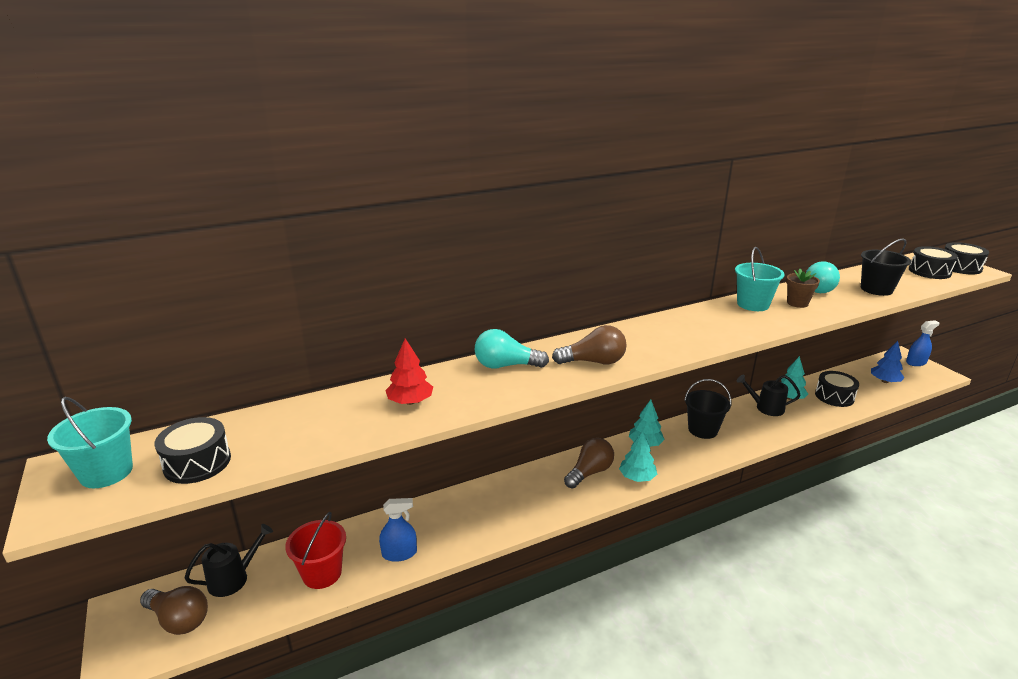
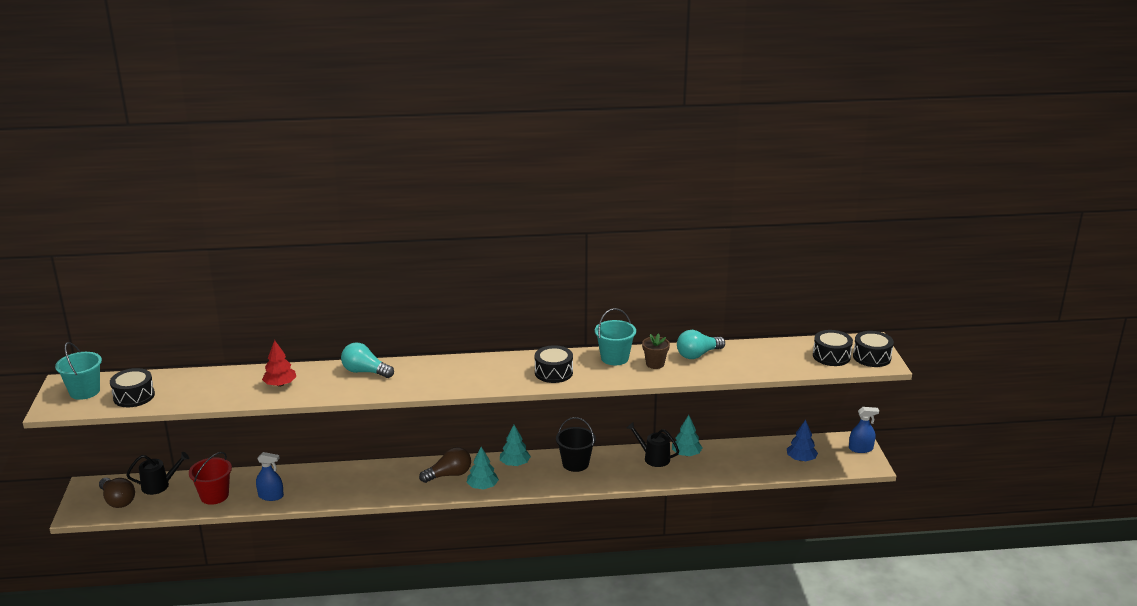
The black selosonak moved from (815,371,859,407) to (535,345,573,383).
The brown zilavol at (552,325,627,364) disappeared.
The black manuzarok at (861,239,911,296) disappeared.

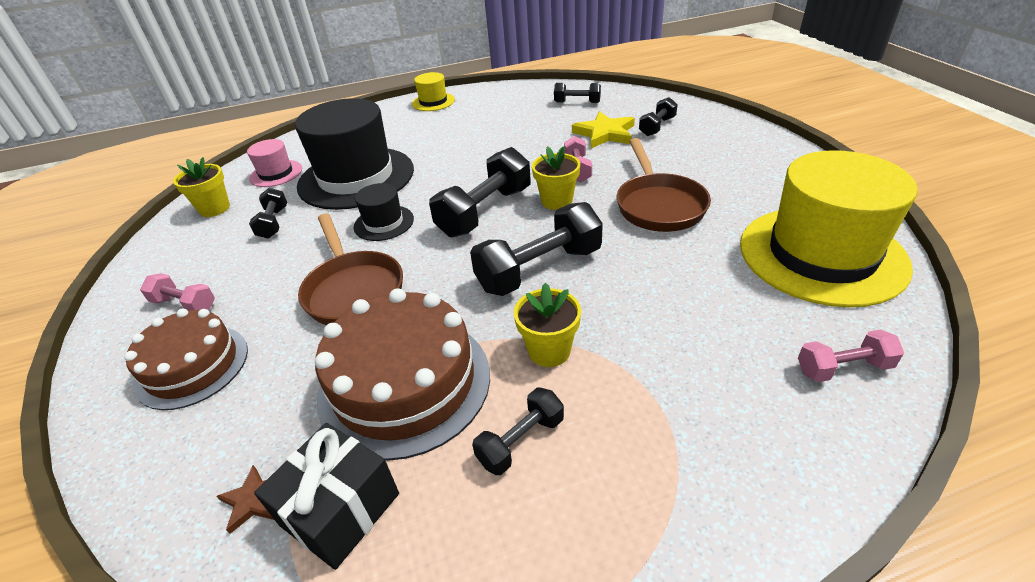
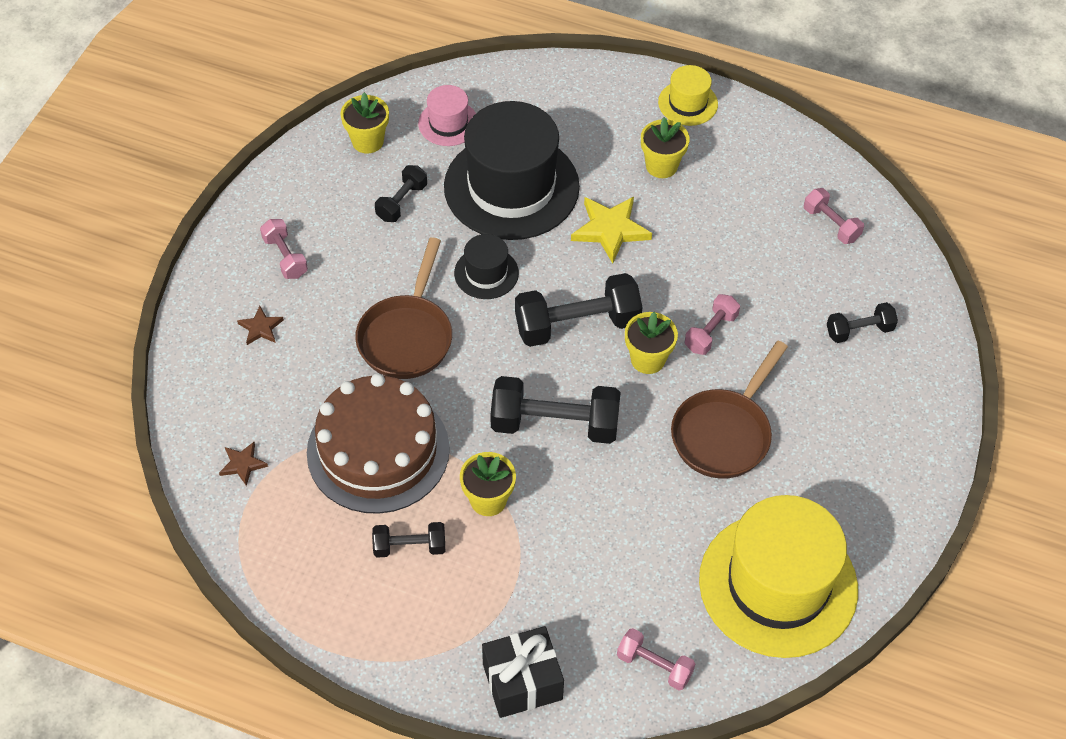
The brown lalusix at (124,309,248,410) was replaced by the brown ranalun at (237,306,284,345).
The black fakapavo moved from (254,423,399,570) to (482,626,564,718).
The yellow ranalun moved from (572,111,635,148) to (571,197,652,264).
The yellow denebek at (641,117,690,178) appeared.
The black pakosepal at (554,83,601,103) became the pink pakosepal at (804,188,864,244).

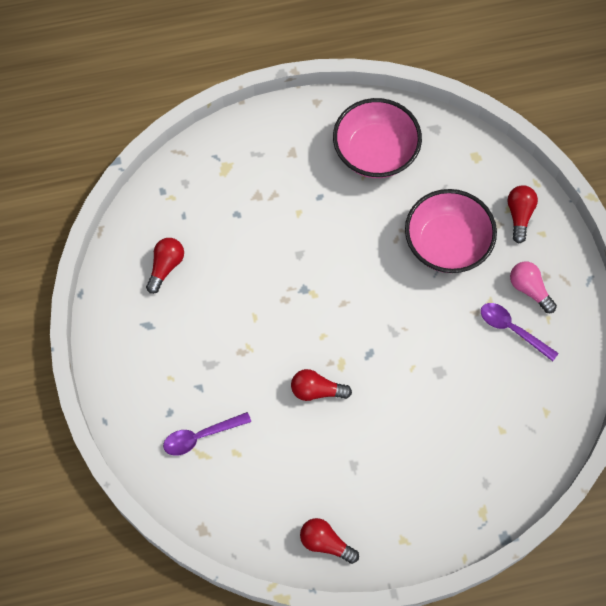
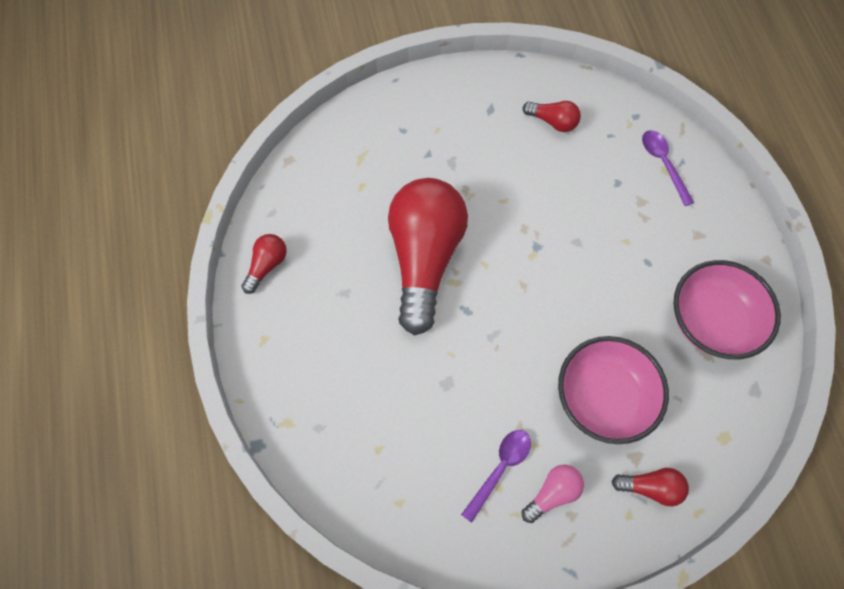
The red zilavol at (291,369,352,401) changed to 2.37 times the size.
The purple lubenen moved from (163,412,251,456) to (642,130,694,206).

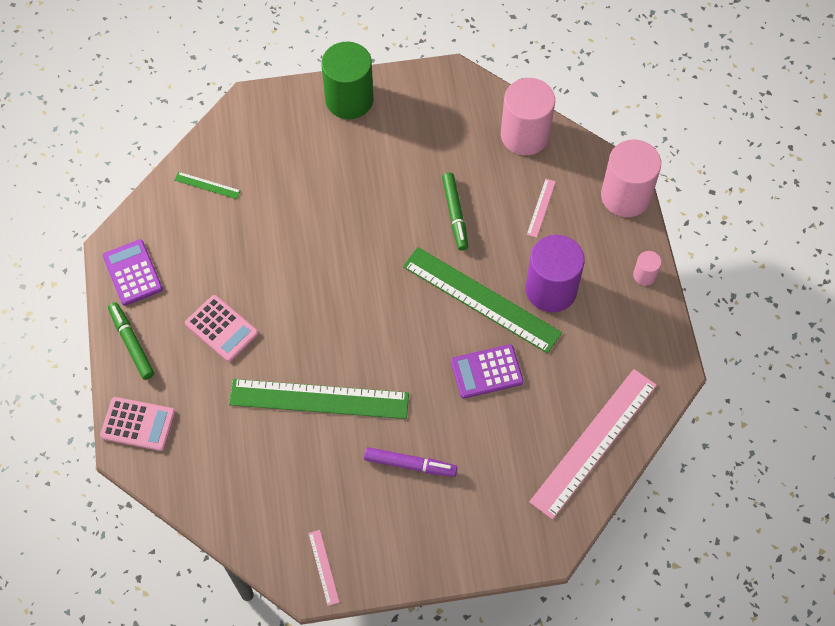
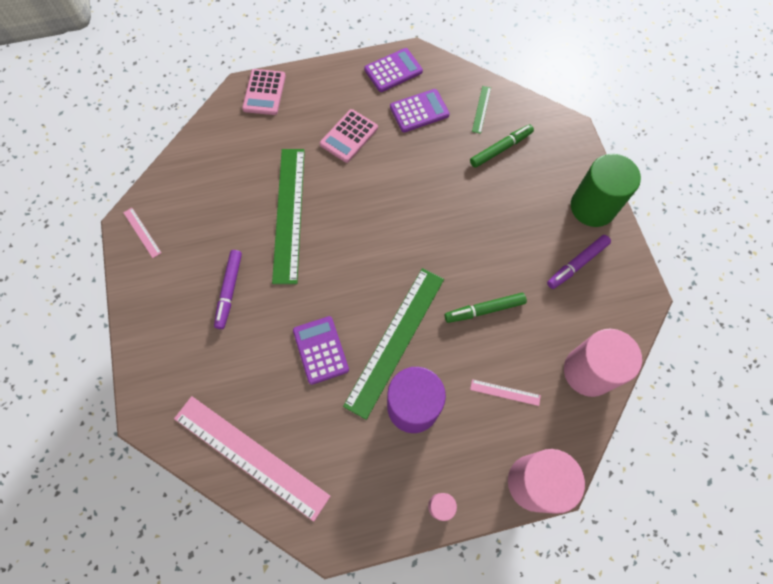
The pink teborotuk at (308,530,339,606) turned 75 degrees clockwise.
The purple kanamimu at (390,89,450,132) appeared.
The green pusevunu moved from (108,302,154,380) to (470,124,534,168).
The purple pusevunu at (547,235,611,289) appeared.

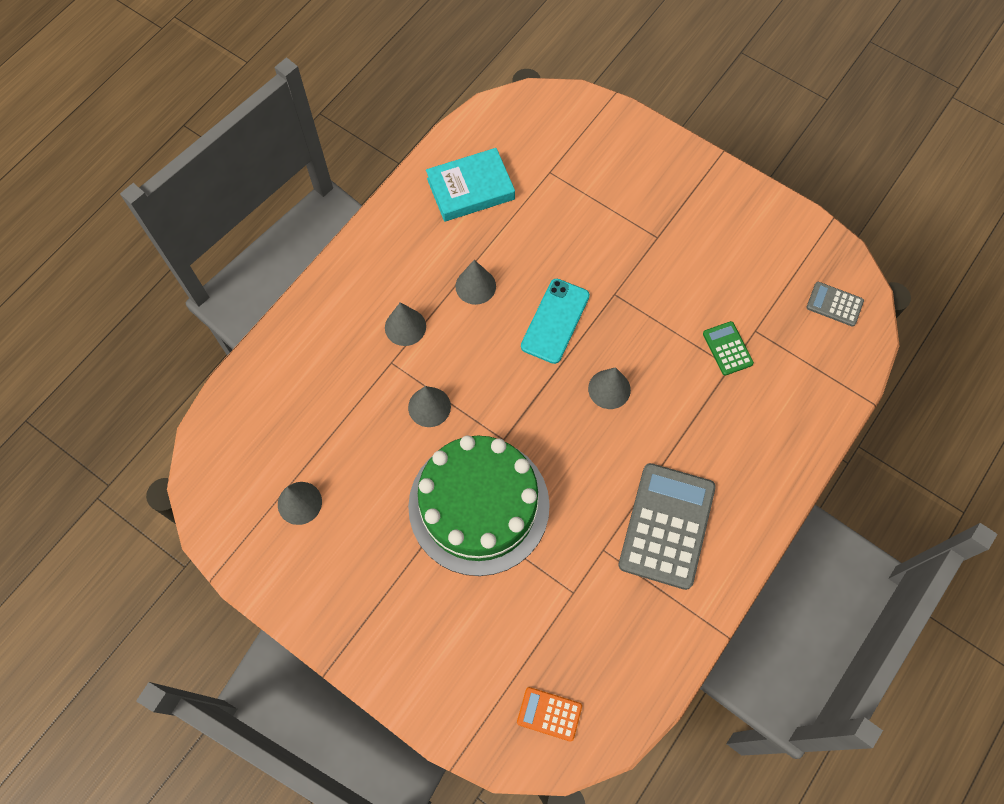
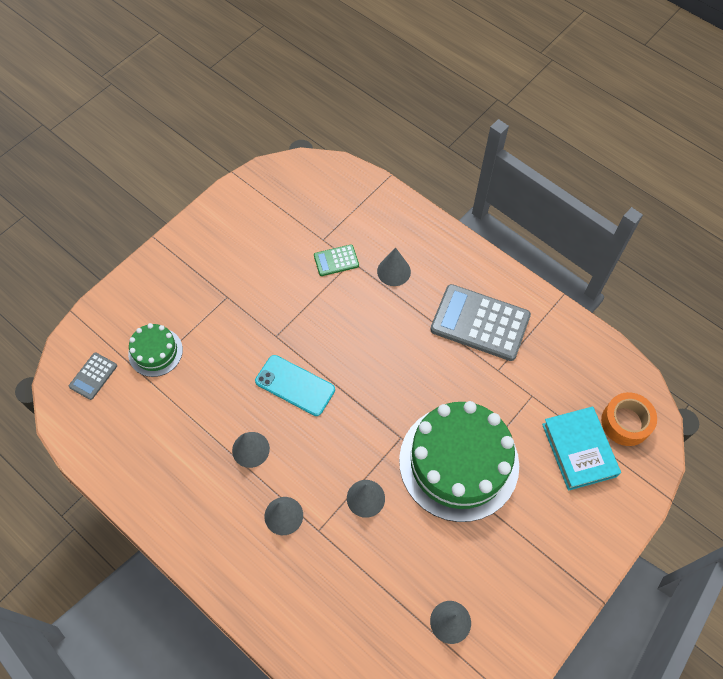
The grey kanamimu moved from (806,282,864,327) to (69,352,117,400).
The green lalusix at (128,323,183,377) appeared.
The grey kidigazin moved from (588,367,631,409) to (377,248,411,286).
The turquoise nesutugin moved from (426,148,515,222) to (542,406,621,491).
The orange kanamimu at (517,687,582,742) was replaced by the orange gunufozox at (601,392,657,446).

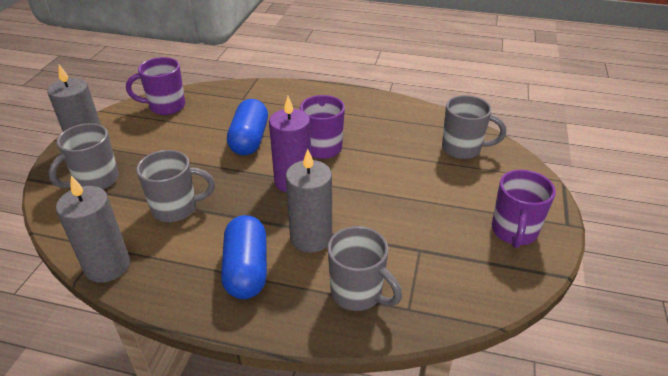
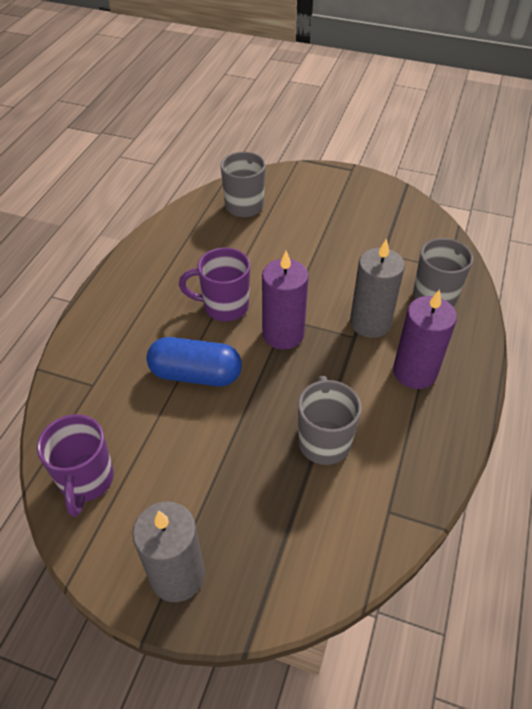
The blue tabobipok at (221,215,267,299) was replaced by the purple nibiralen at (393,289,457,389).
The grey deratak at (49,123,119,189) disappeared.
The grey nibiralen at (56,176,130,283) disappeared.
The purple deratak at (492,170,556,248) disappeared.

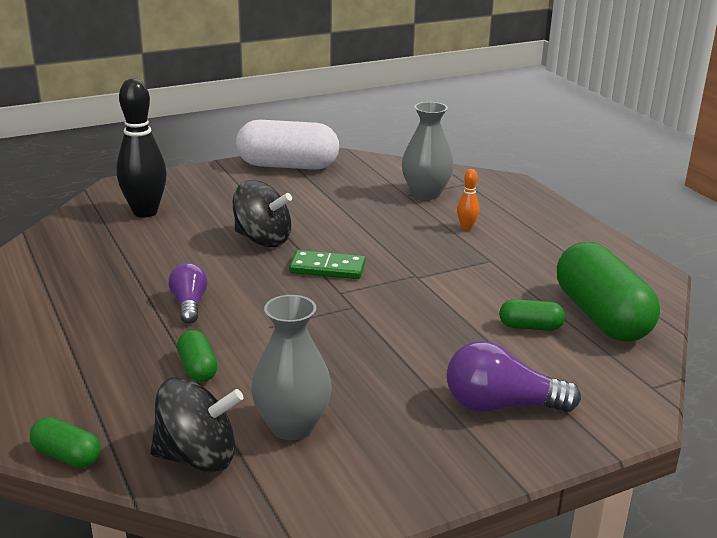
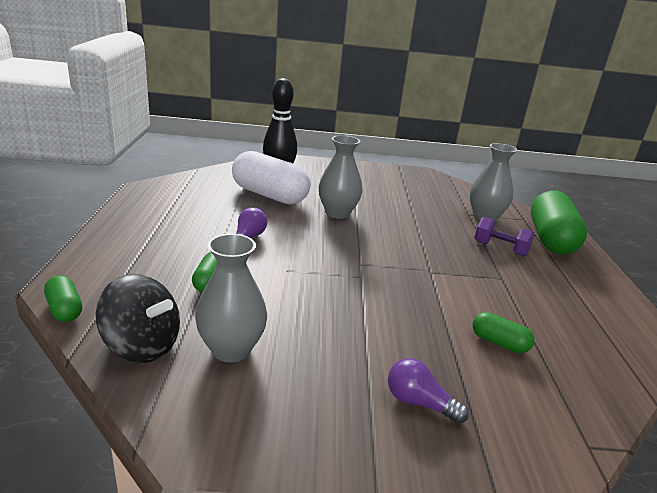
The white tabobipok moved from (236,120,339,170) to (232,151,311,205).
The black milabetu at (233,180,292,247) was replaced by the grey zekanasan at (319,135,362,219).
The purple zilavol at (447,341,581,412) changed to 0.65 times the size.
The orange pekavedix at (457,169,479,230) was replaced by the purple pakosepal at (474,217,534,256).
The green tabobipok moved from (557,242,660,341) to (531,191,587,254).
The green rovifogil at (289,250,365,279) disappeared.

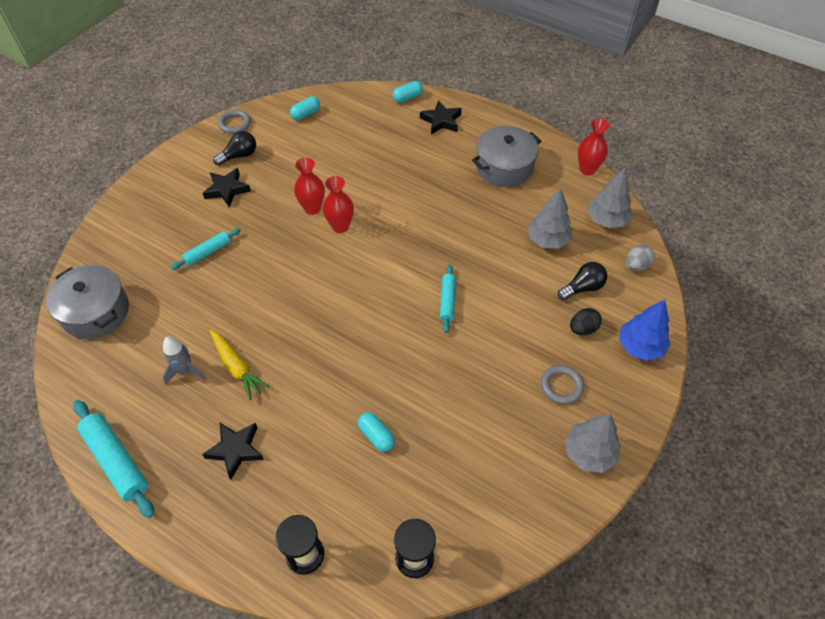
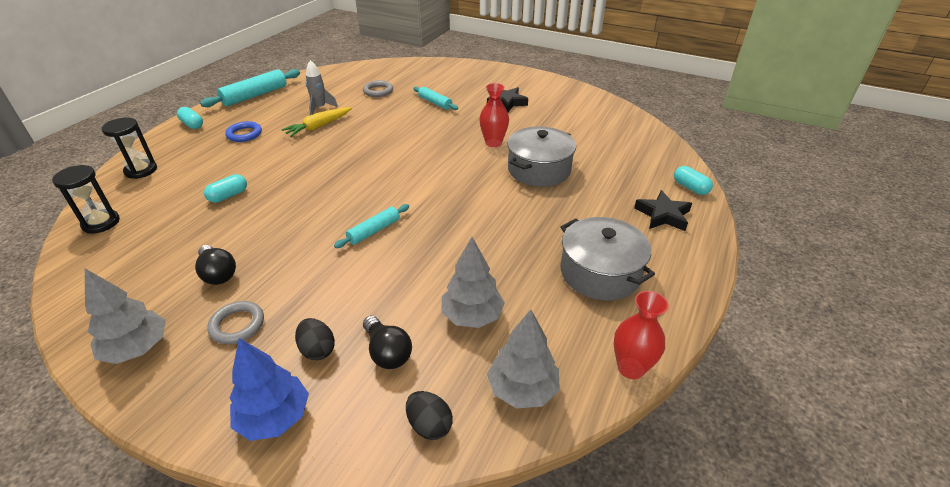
The turquoise tabobipok moved from (290,97,320,120) to (177,107,203,129).
The black zilavol moved from (213,131,256,166) to (195,245,236,285).
The black ranalun at (202,423,264,479) was replaced by the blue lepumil at (225,121,262,142).
The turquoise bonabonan at (440,264,456,333) turned 45 degrees counterclockwise.
The grey lepumil moved from (218,109,251,134) to (363,80,393,97).
The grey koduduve at (626,245,655,271) became the black koduduve at (406,391,453,440).
The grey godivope moved from (46,265,129,339) to (507,126,576,187).
The red zekanasan at (323,176,354,233) disappeared.

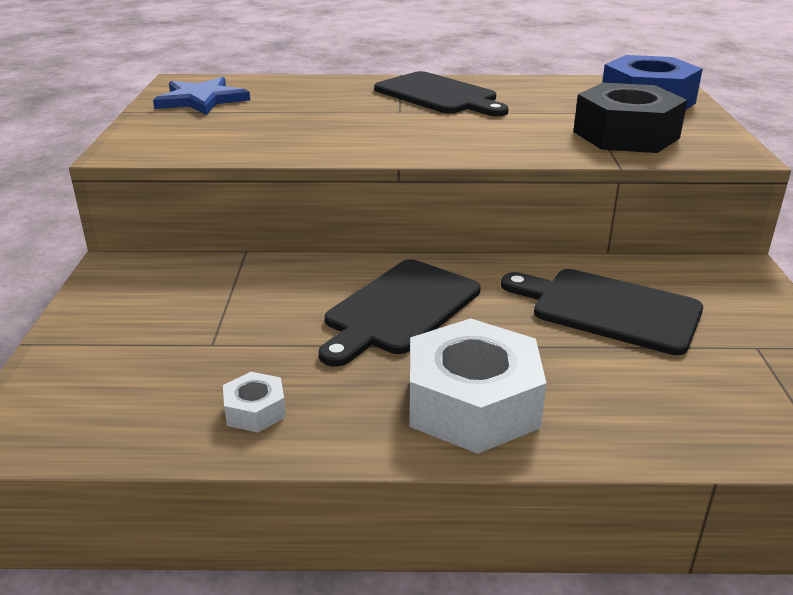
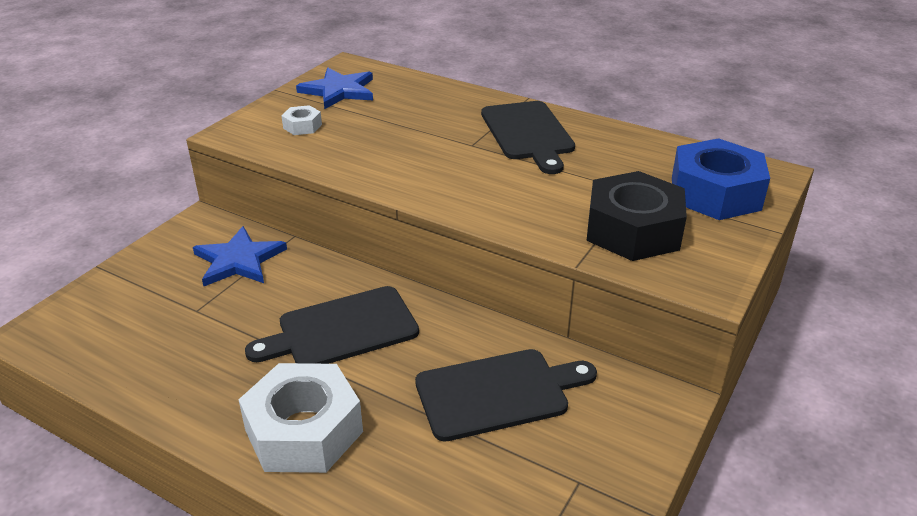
The blue ranalun at (193,226,287,287) appeared.
The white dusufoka moved from (223,372,286,433) to (281,105,322,135).
The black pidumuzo at (501,269,703,355) turned 105 degrees clockwise.

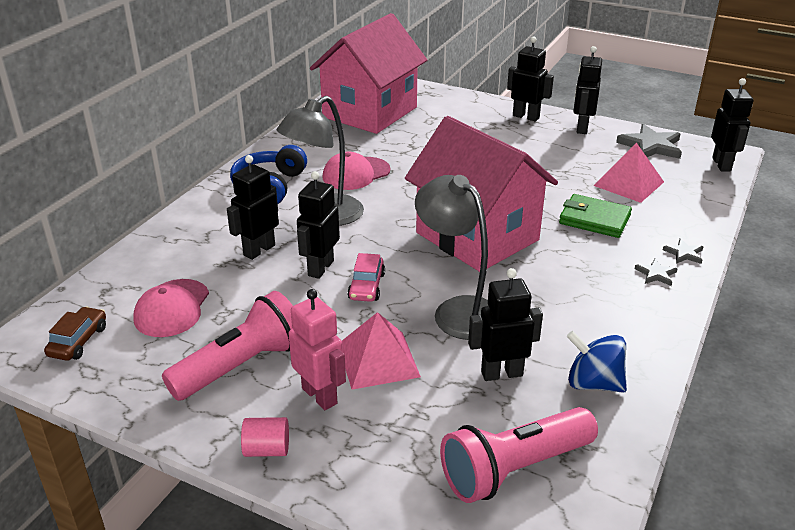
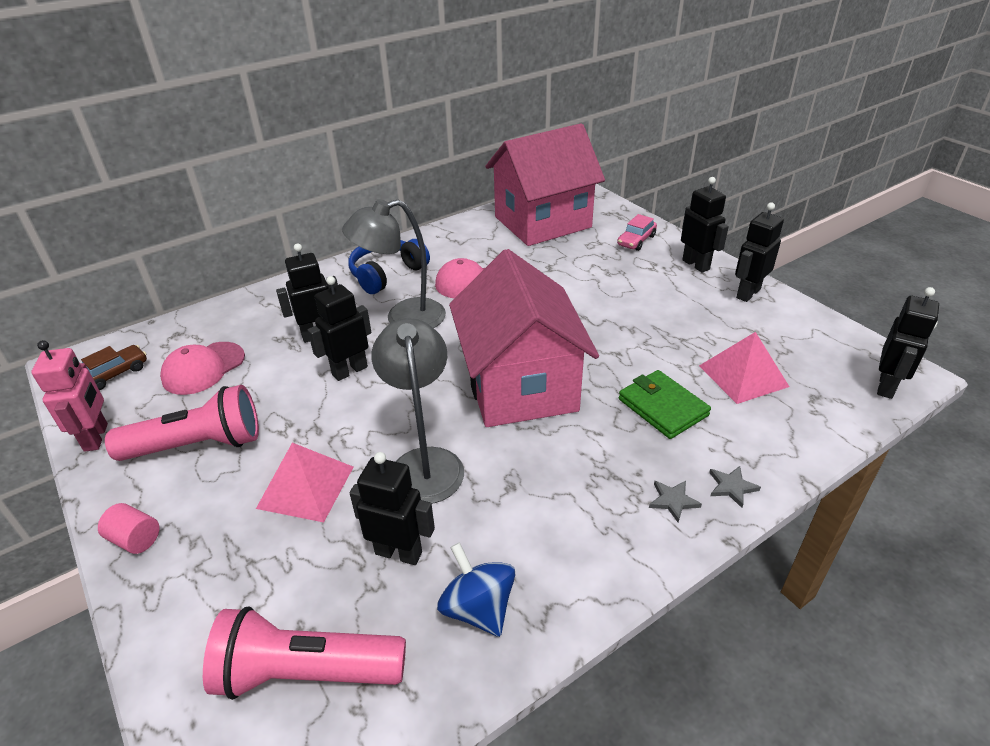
The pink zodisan moved from (288,289,346,410) to (32,340,108,452).
The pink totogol moved from (347,253,385,302) to (617,214,657,251).
The grey ranalun at (616,124,682,159) disappeared.

